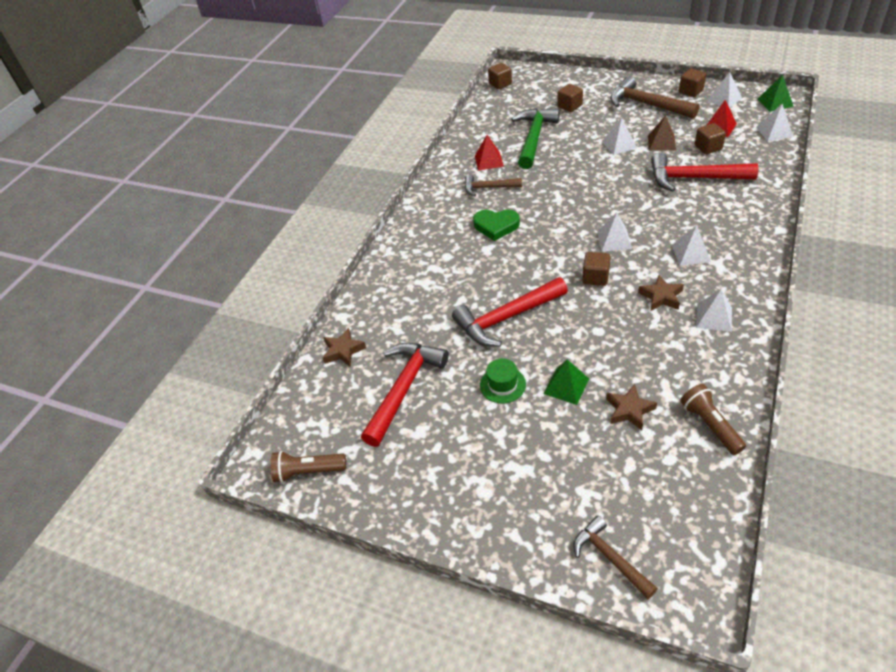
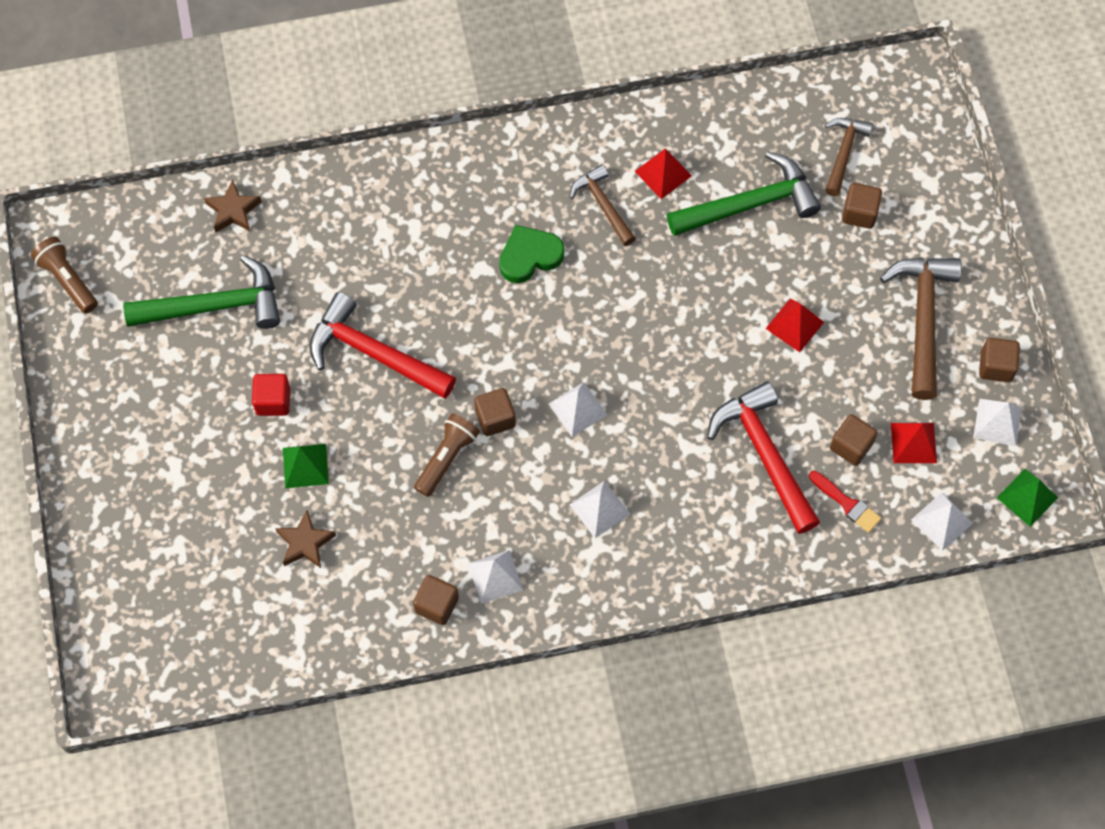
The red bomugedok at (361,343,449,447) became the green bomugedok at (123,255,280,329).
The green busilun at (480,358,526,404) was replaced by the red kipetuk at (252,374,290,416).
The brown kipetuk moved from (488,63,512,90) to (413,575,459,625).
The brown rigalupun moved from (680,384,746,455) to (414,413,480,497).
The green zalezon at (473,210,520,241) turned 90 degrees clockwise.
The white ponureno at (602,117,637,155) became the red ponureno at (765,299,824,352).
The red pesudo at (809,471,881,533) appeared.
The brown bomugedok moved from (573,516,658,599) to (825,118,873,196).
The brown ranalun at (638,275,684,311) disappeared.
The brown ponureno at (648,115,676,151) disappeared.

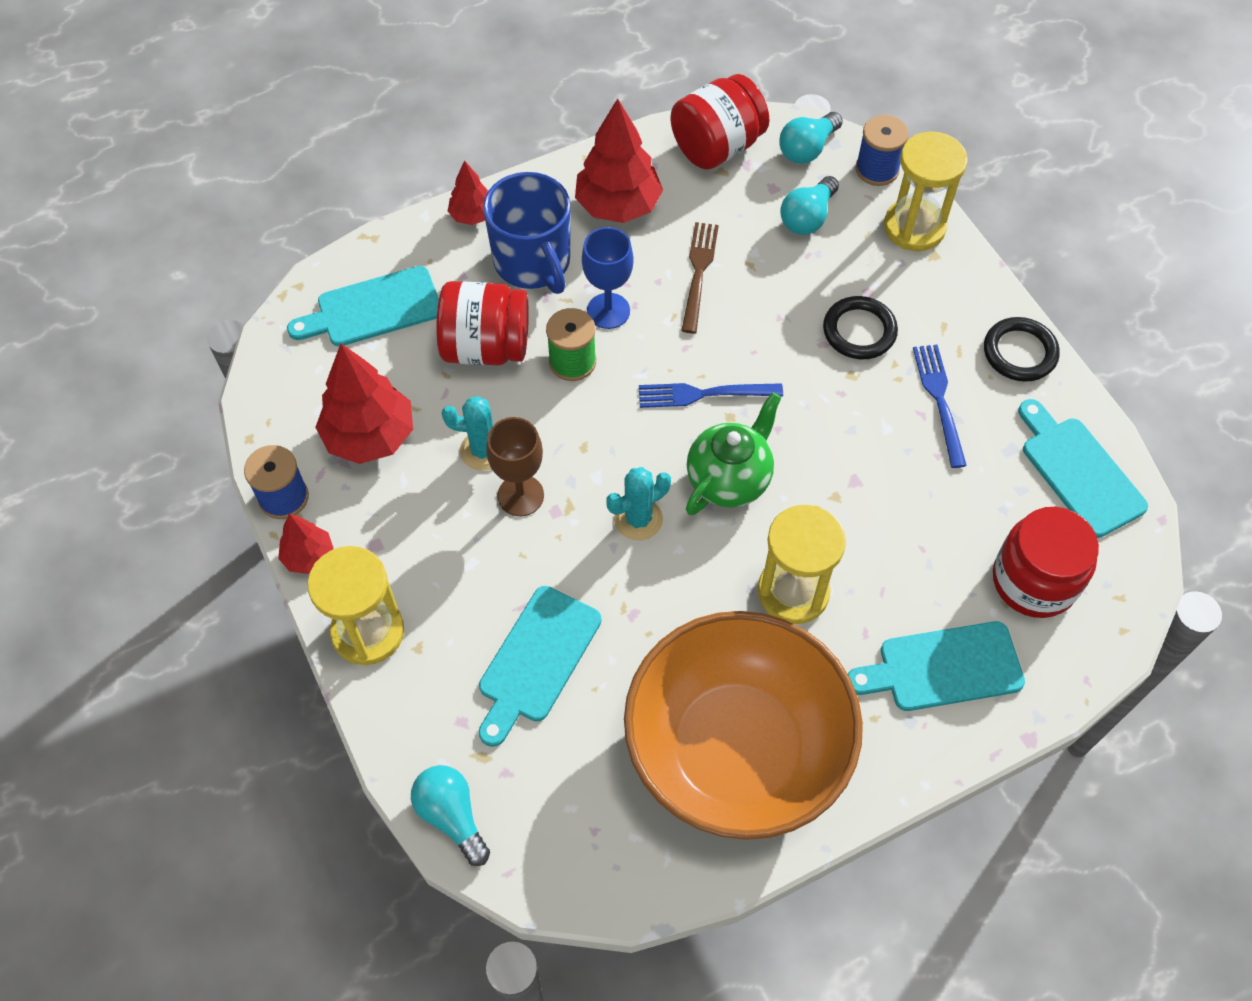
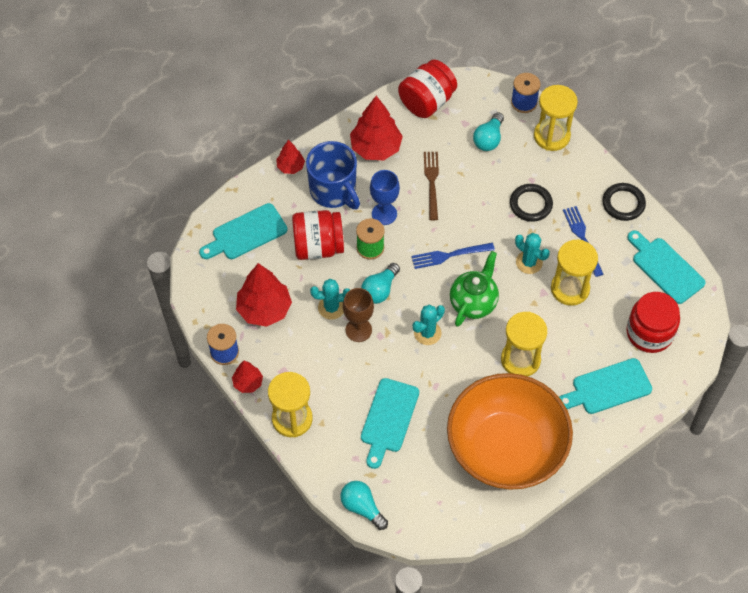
The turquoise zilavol moved from (779,112,843,164) to (361,263,400,304).
The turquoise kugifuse at (515,233,550,274) appeared.
The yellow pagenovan at (551,240,598,306) appeared.

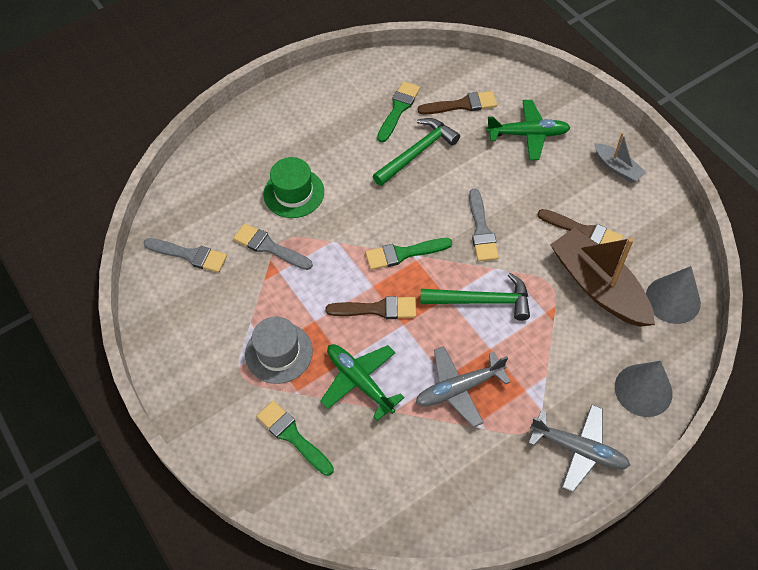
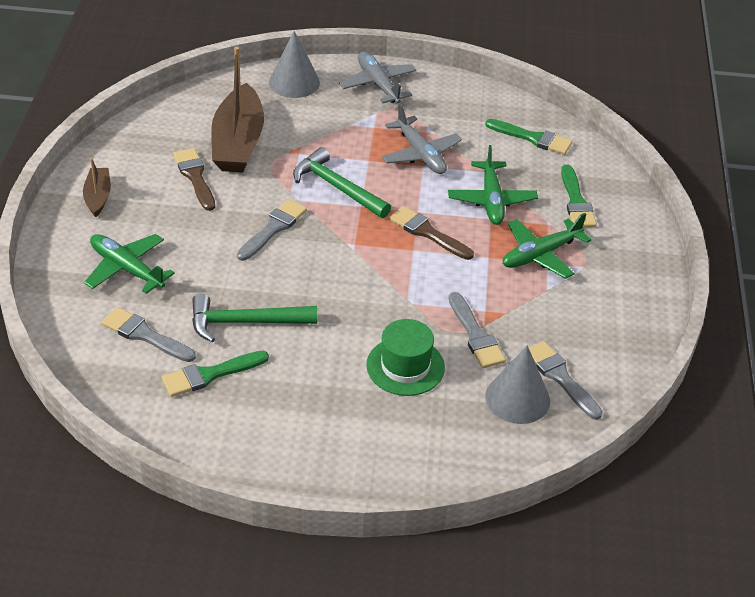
The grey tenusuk at (594,133,646,183) became the brown tenusuk at (83,158,111,217).
The brown pesudo at (418,91,497,115) became the grey pesudo at (101,307,196,362).
The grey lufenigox at (416,346,511,428) turned 45 degrees clockwise.
The green pesudo moved from (365,238,452,270) to (485,119,573,155).
The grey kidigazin moved from (646,266,701,324) to (485,345,550,424).
The grey busilun at (245,317,313,384) was replaced by the green lufenigox at (503,213,592,279).

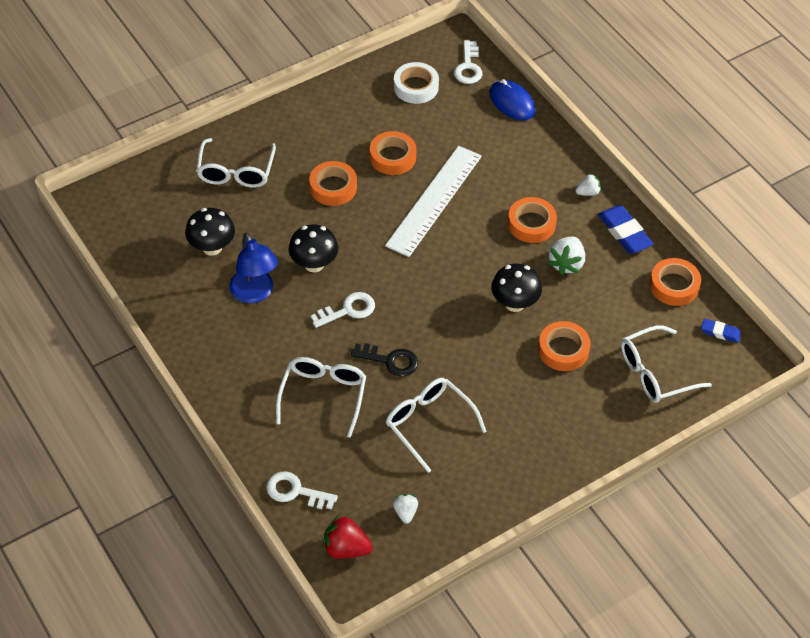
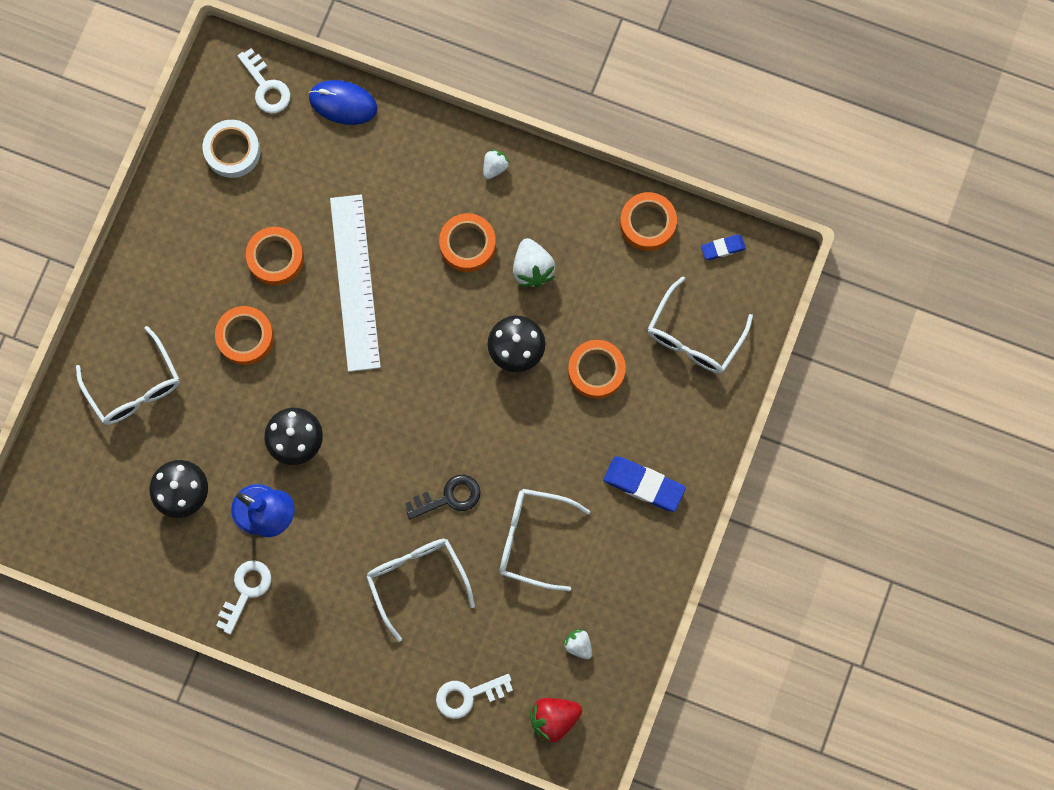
The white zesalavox moved from (311,292,375,328) to (216,560,271,635).
The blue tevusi moved from (598,205,653,254) to (603,456,686,512).

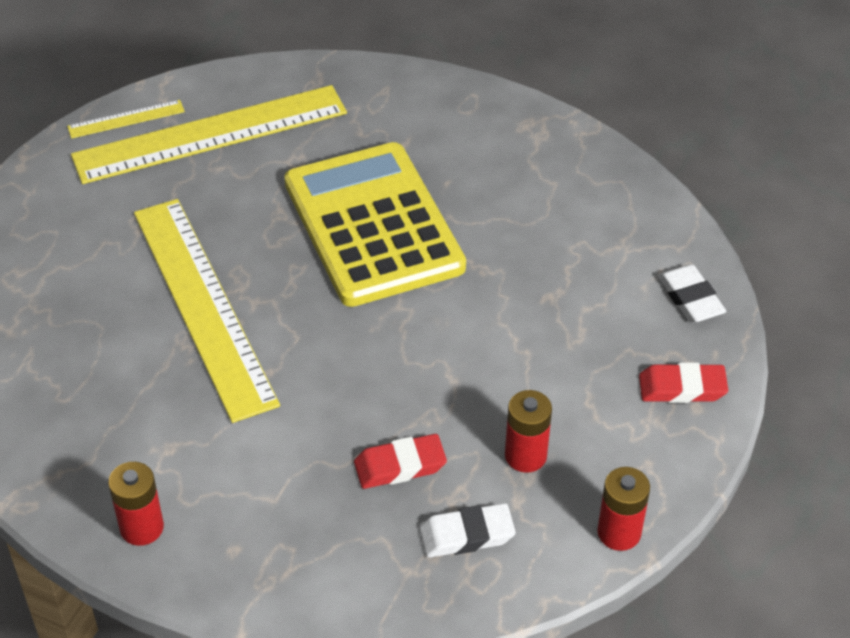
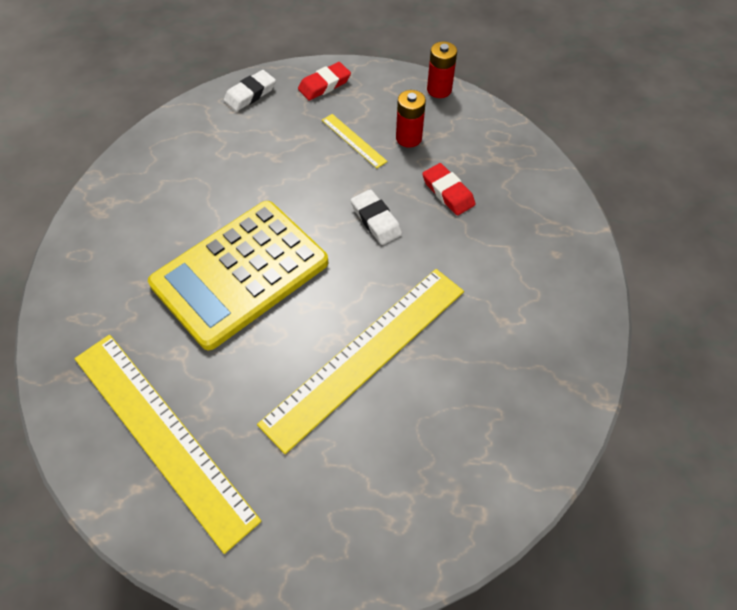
The red tevusi at (639,363,728,403) turned 75 degrees clockwise.
The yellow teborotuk moved from (67,100,185,139) to (322,114,388,168).
The white tevusi moved from (419,503,516,558) to (351,189,402,245).
The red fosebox at (108,462,164,546) disappeared.

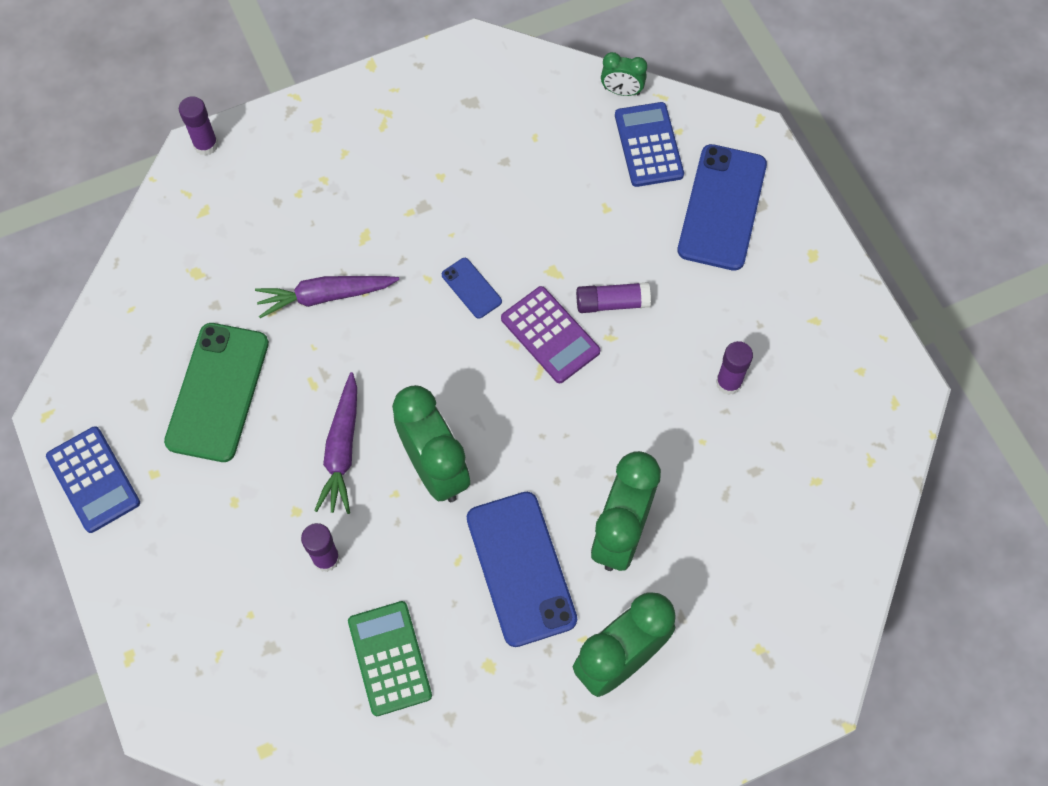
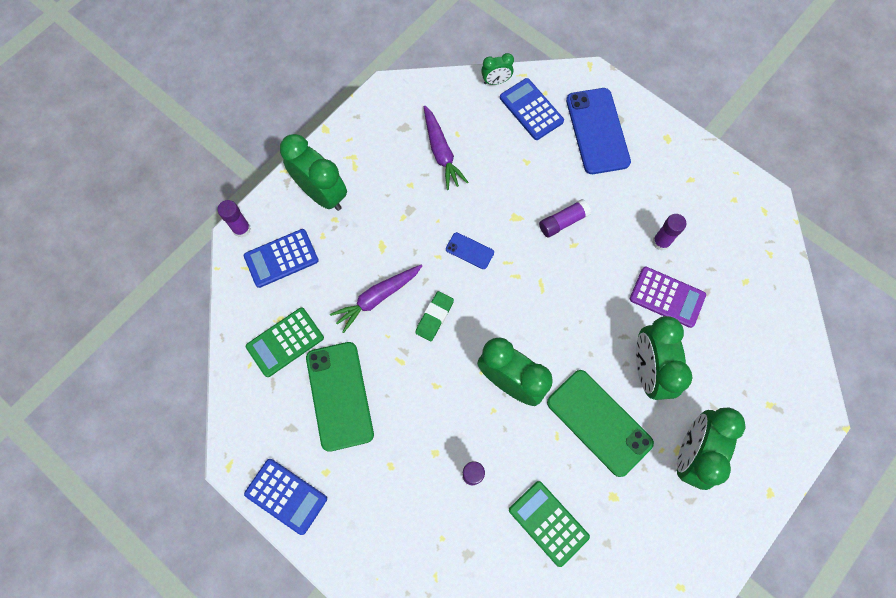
The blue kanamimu at (244,229,319,288) appeared.
The green kanamimu at (246,307,324,377) appeared.
The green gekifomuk at (280,134,347,211) appeared.
The green tevusi at (415,291,454,341) appeared.
The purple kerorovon moved from (314,372,357,514) to (424,105,469,190).
The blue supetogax at (467,492,577,647) became the green supetogax at (547,370,654,477).
The purple kanamimu moved from (501,286,600,383) to (630,267,706,328).

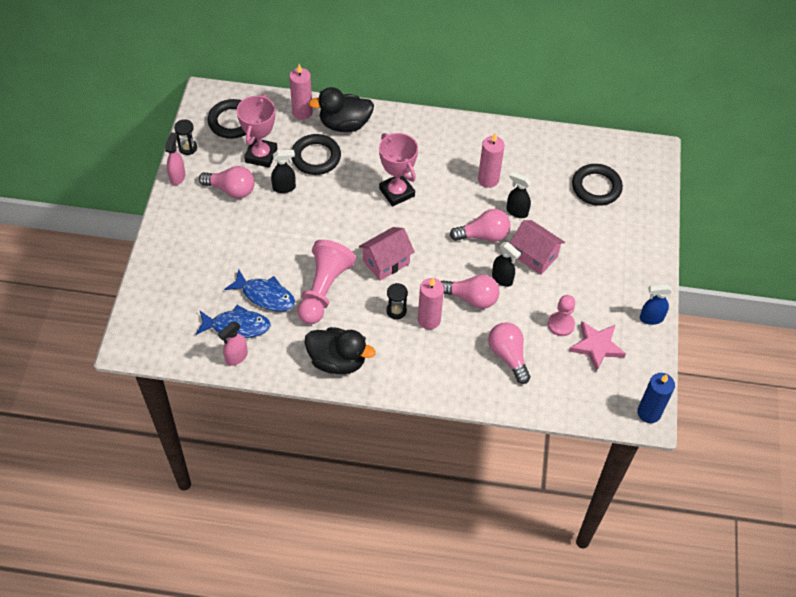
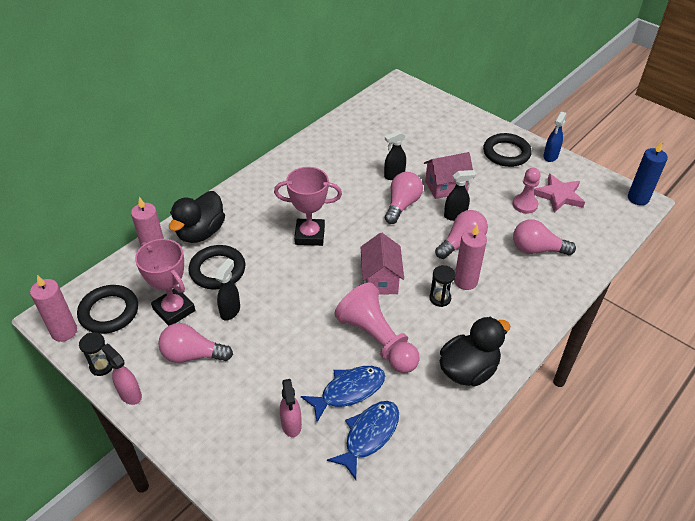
The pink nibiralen moved from (478,133,505,188) to (30,275,77,342).
The pink zilavol at (199,166,255,198) turned 135 degrees counterclockwise.
The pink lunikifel moved from (218,322,248,366) to (280,379,302,437).
The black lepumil moved from (572,164,623,206) to (483,133,532,167).

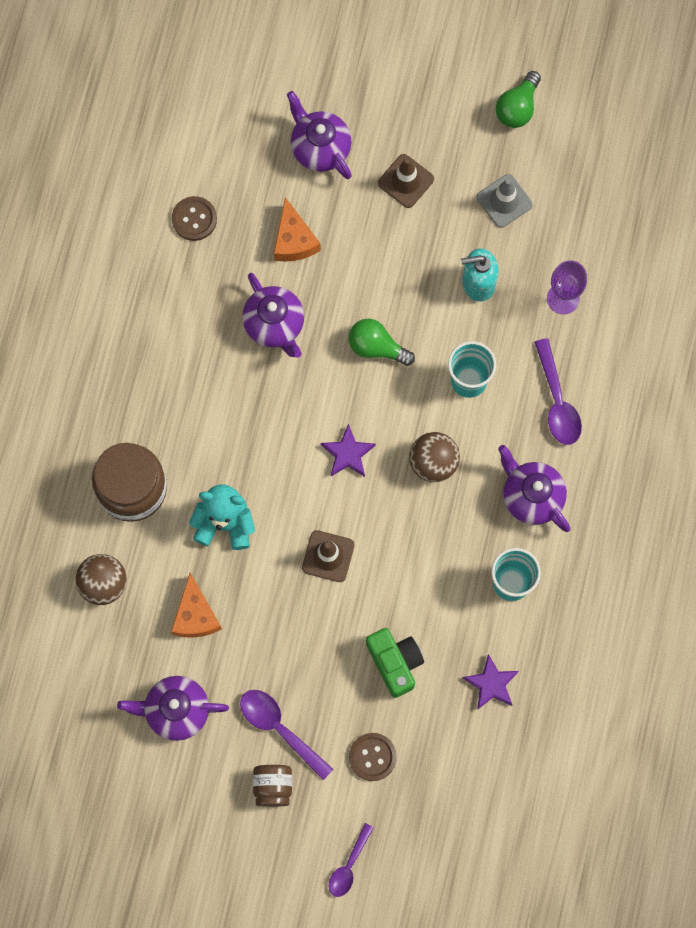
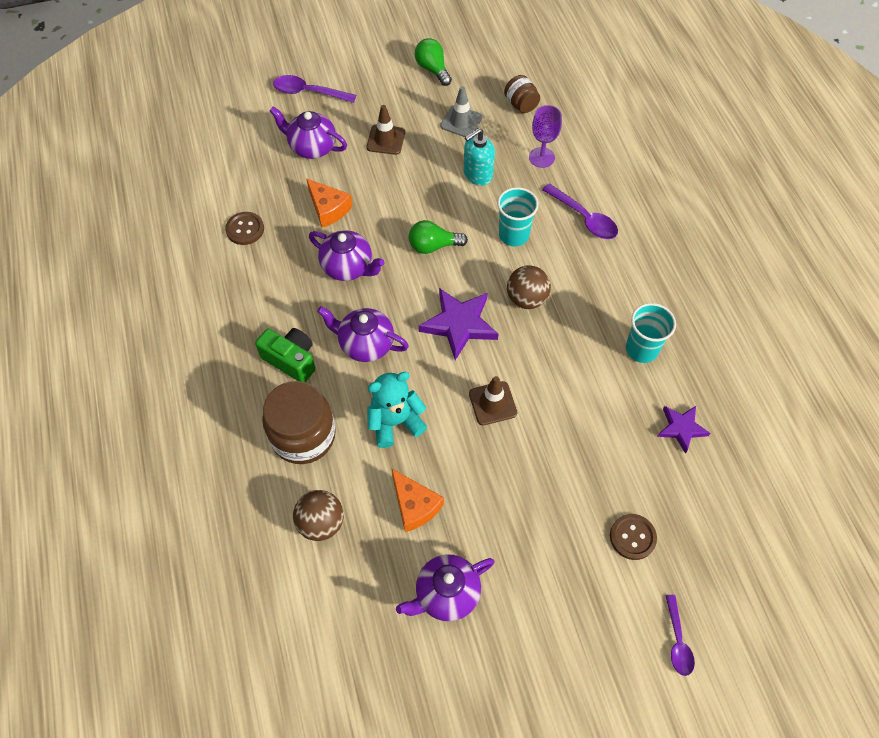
The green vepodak moved from (366,628,424,698) to (255,328,315,382).
The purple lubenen moved from (240,690,333,780) to (273,75,356,103).
The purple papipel moved from (498,445,570,532) to (317,306,409,362).
The green zilavol at (496,71,541,128) turned 150 degrees clockwise.
The purple ranalun at (321,424,376,477) changed to 1.64 times the size.
The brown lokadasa moved from (253,765,292,807) to (504,75,540,113).

